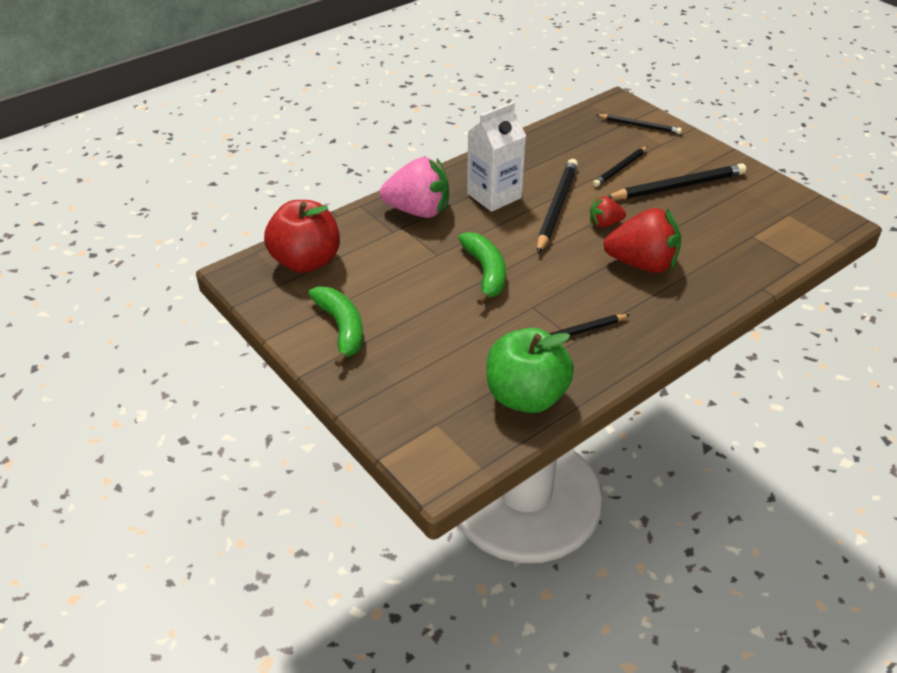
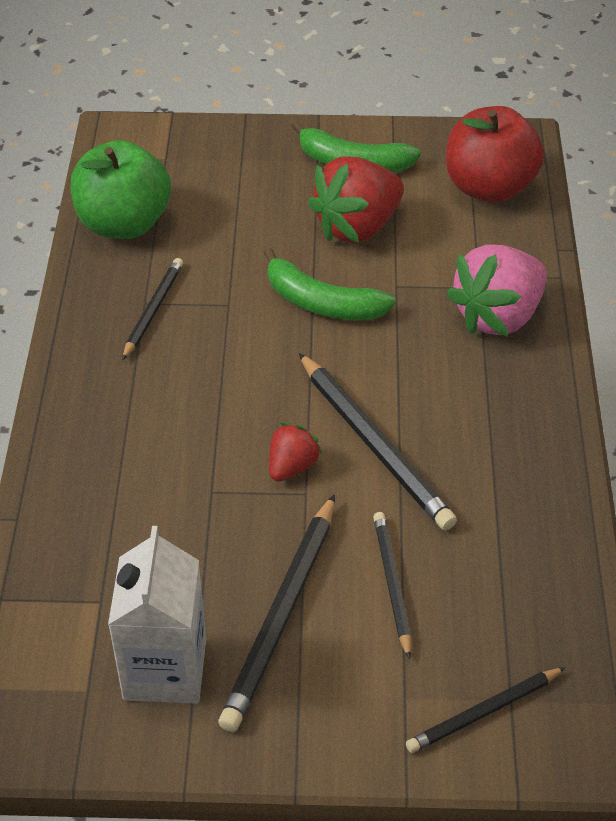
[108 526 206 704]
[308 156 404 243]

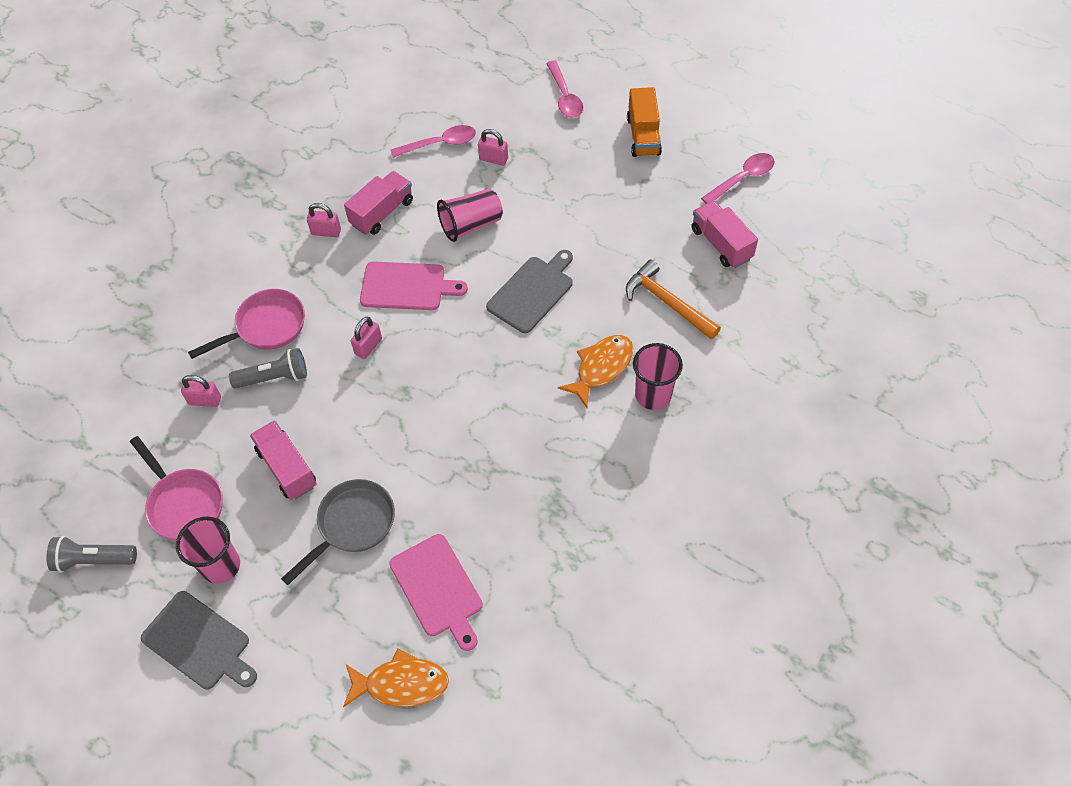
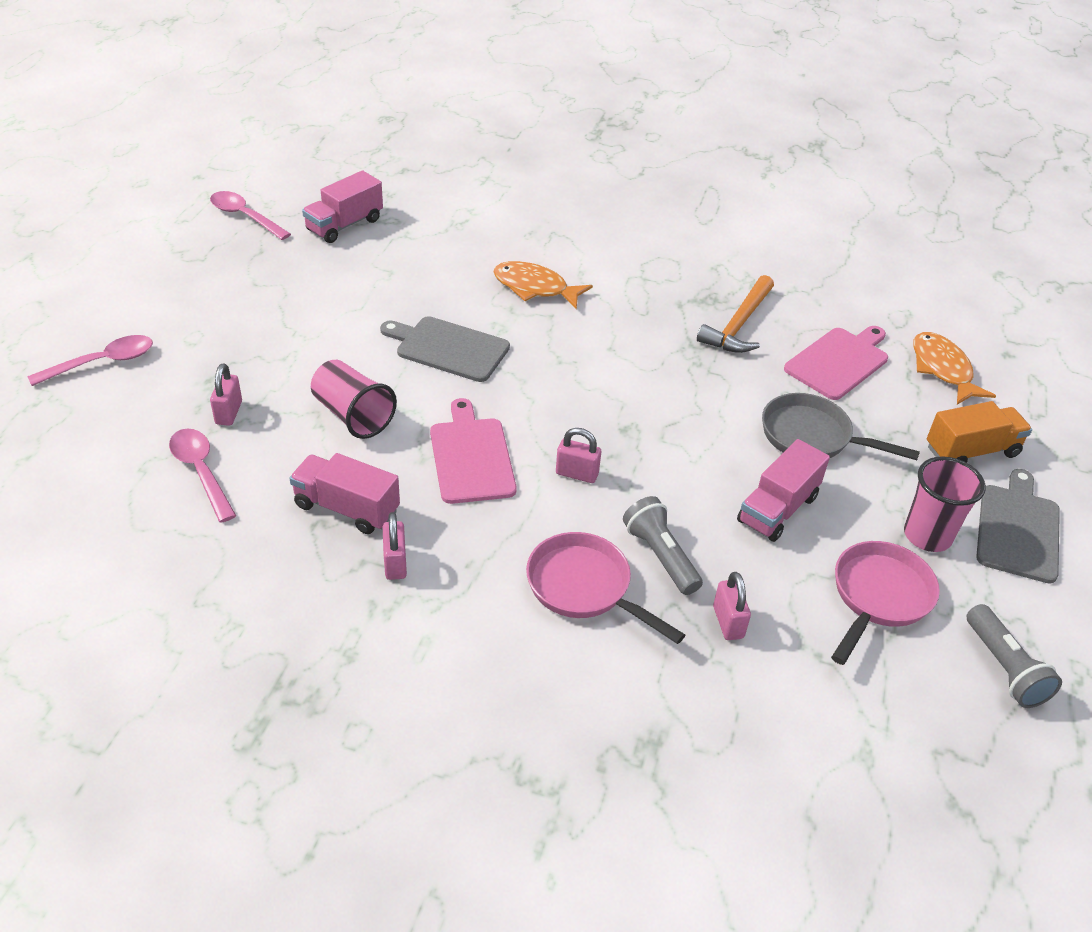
[633 343 683 410] (first image)
[697 275 774 353]
[927 401 1032 463]

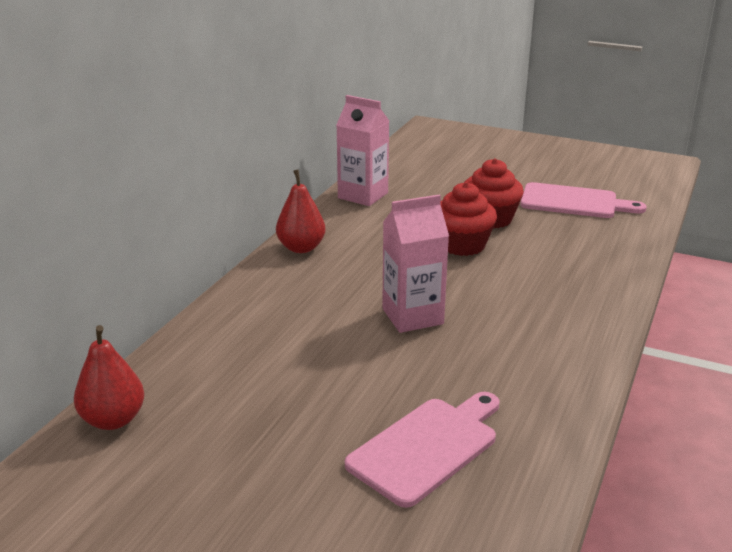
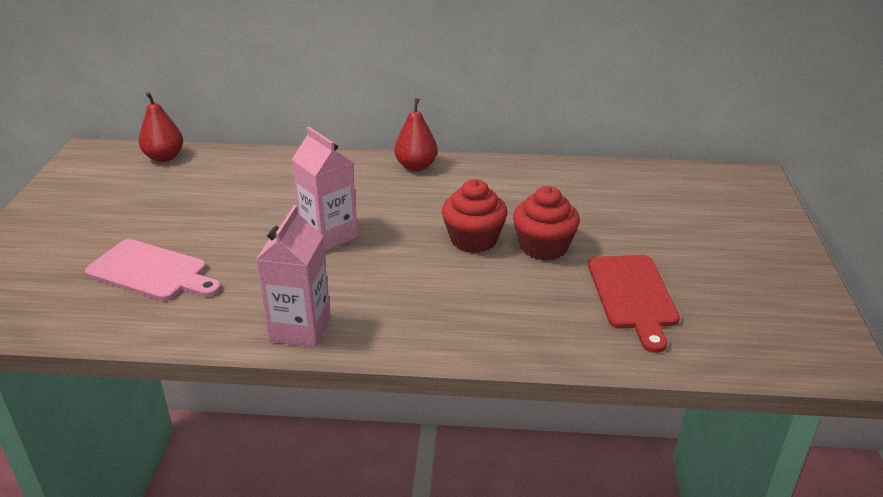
[256 205 331 348]
[588 255 680 353]

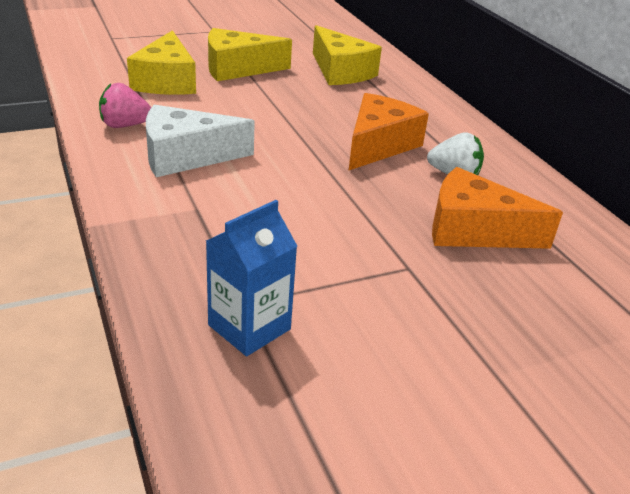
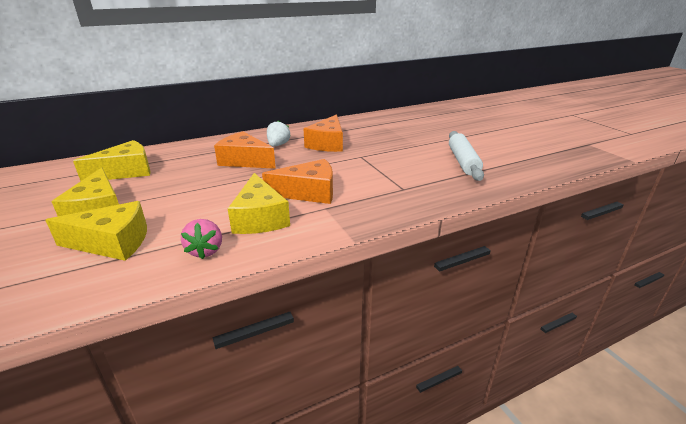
[206 200 297 356] (first image)
[262 159 333 204]
[449 131 484 181]
[228 173 290 234]

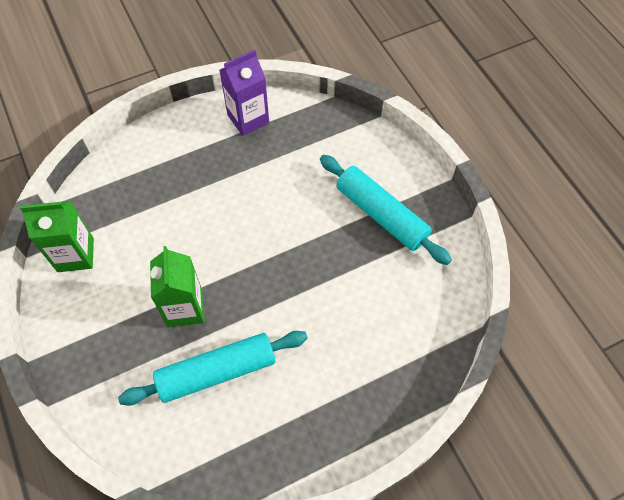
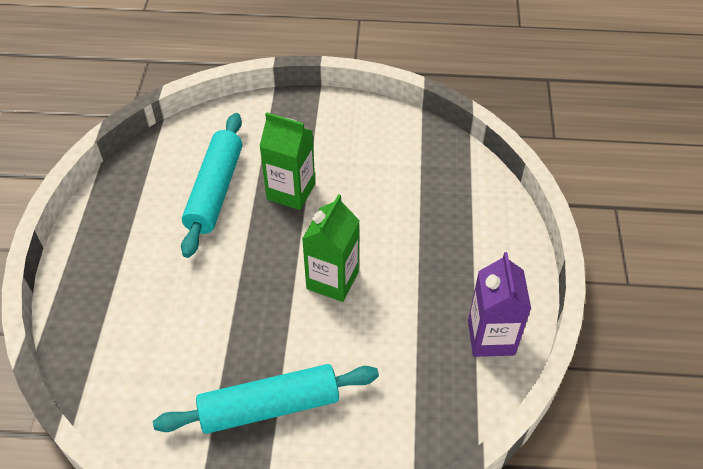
[302 194 360 302]

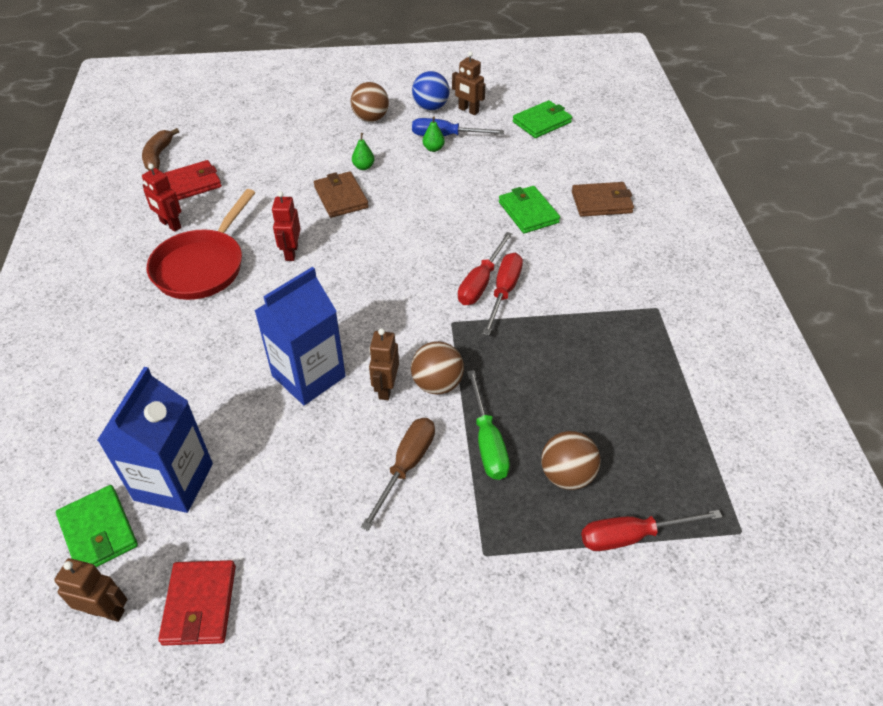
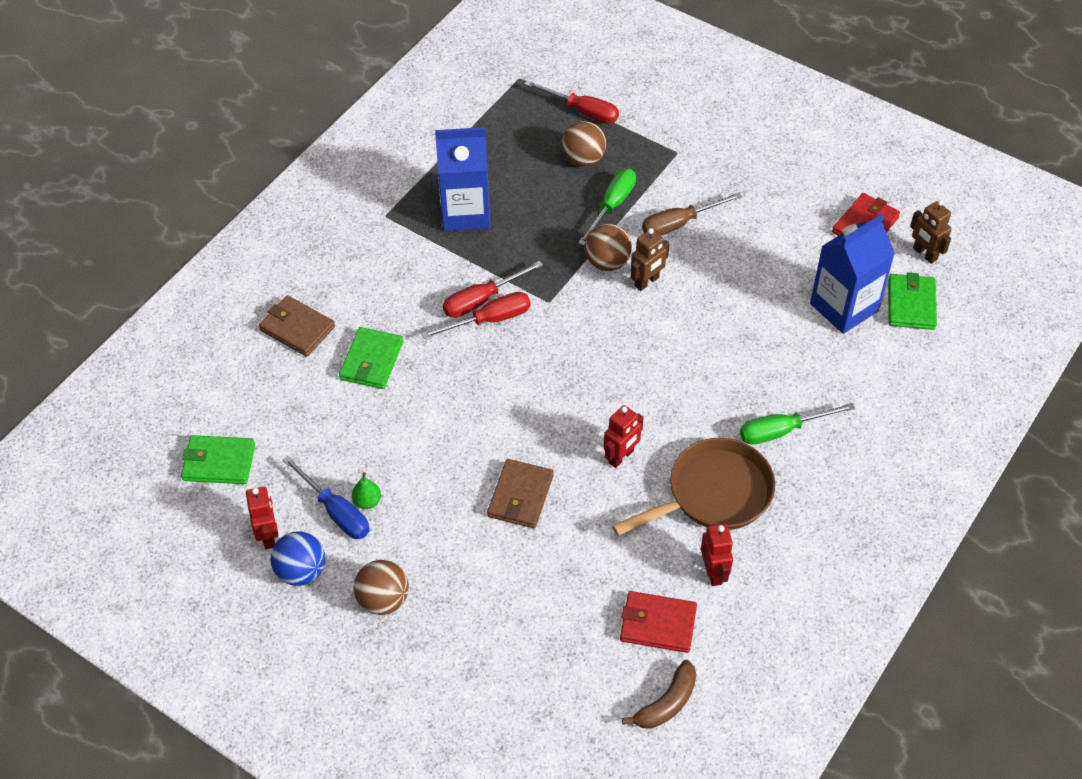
[352 133 375 170] (first image)
[740 403 855 445]
[435 127 490 231]
[612 438 775 536]
[246 487 278 549]

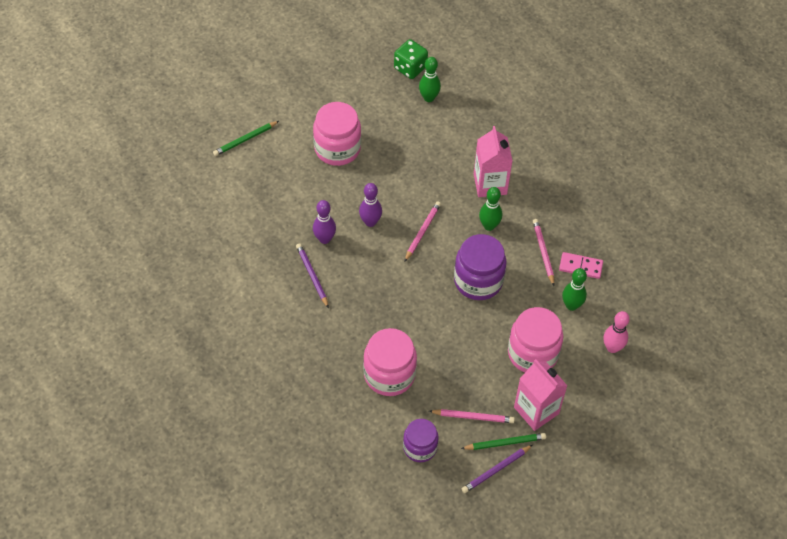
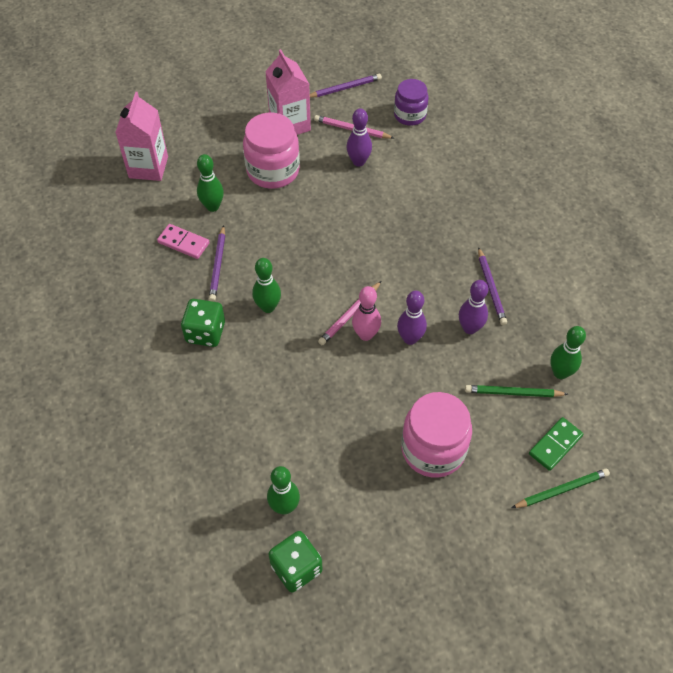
[363 328 417 396] (first image)
[454 234 507 300] (first image)
[181 299 225 347]
[347 109 372 167]
[529 417 583 471]
[550 326 586 379]
[465 385 568 397]
[115 92 168 181]
[352 286 381 341]
[209 225 225 302]

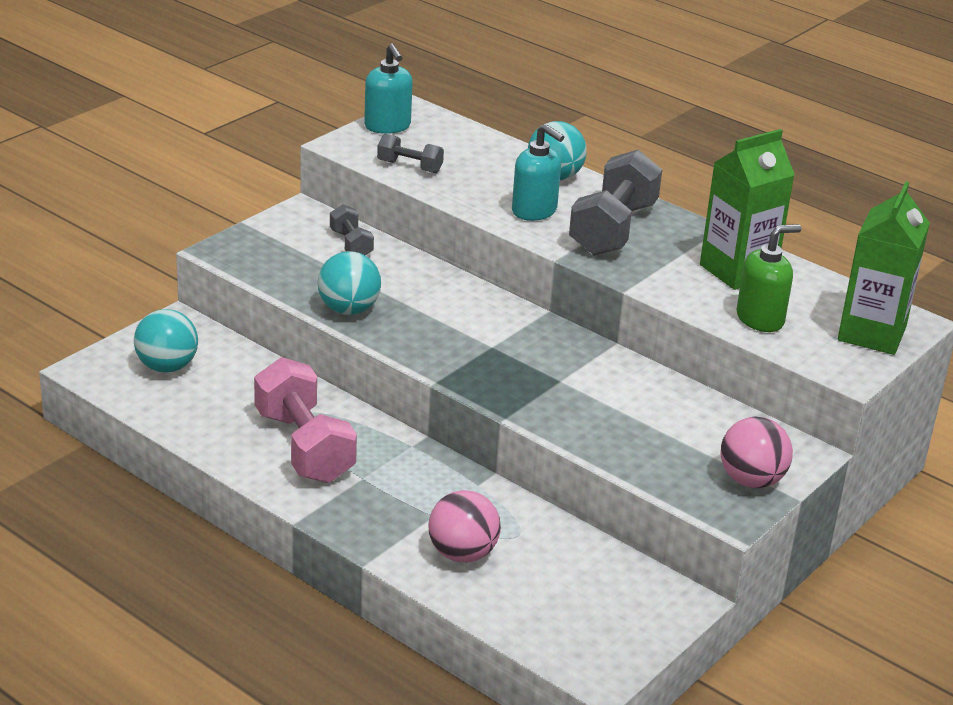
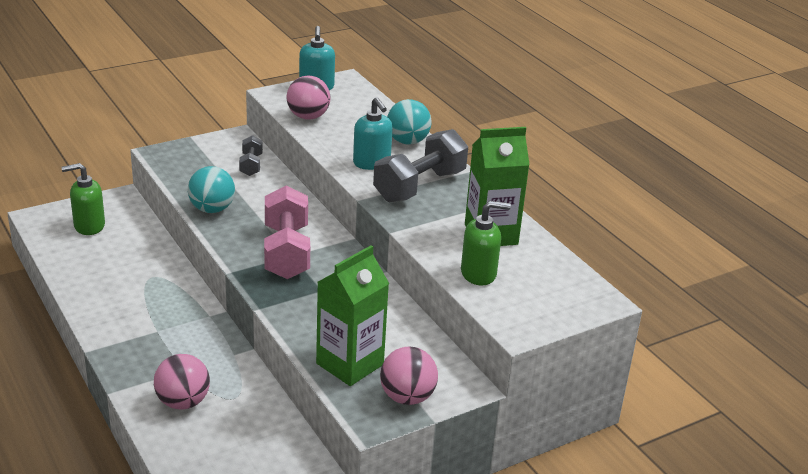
[264 185 310 279]
[316 245 389 386]
[61 163 105 235]
[287 76 331 120]

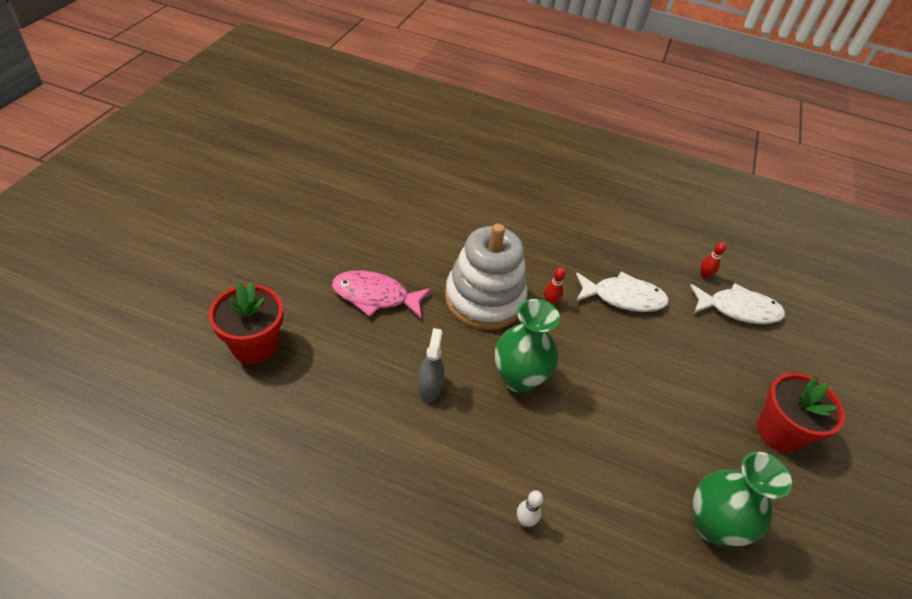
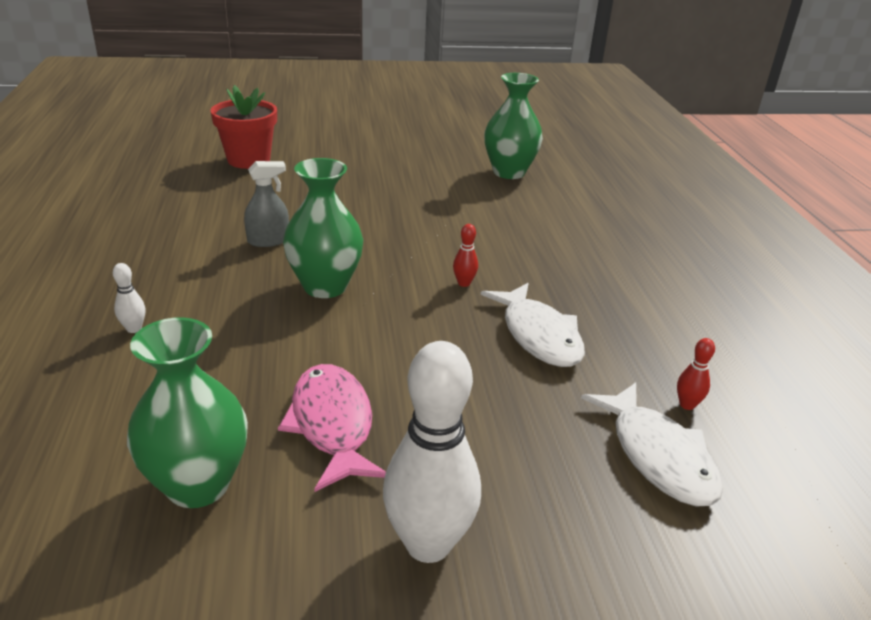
[445 223 527 330] (first image)
[484 73 543 179]
[278 364 386 492]
[383 341 481 563]

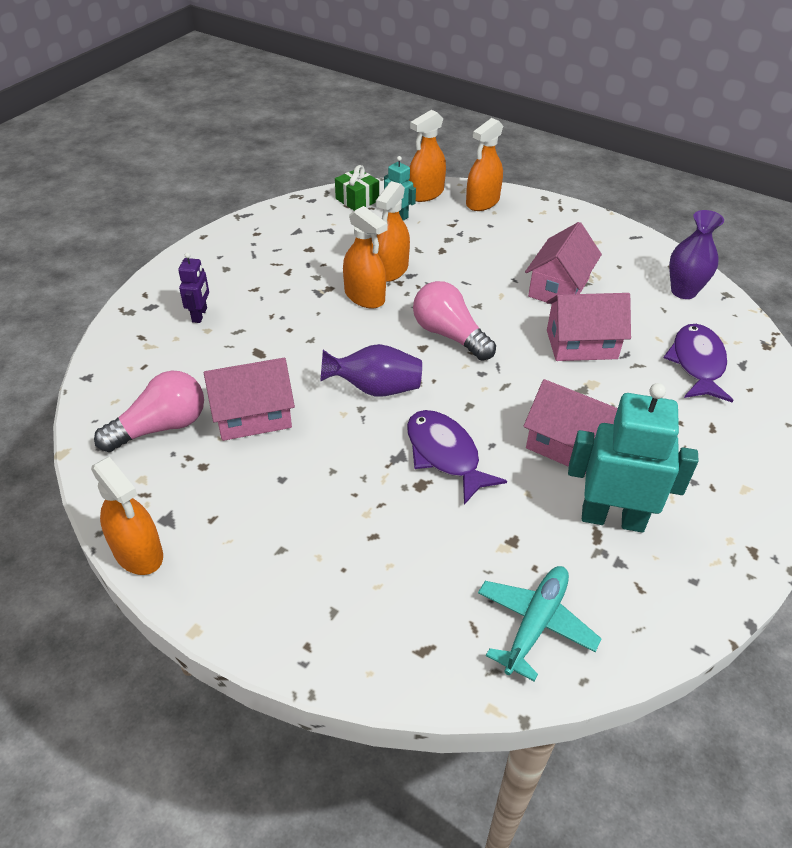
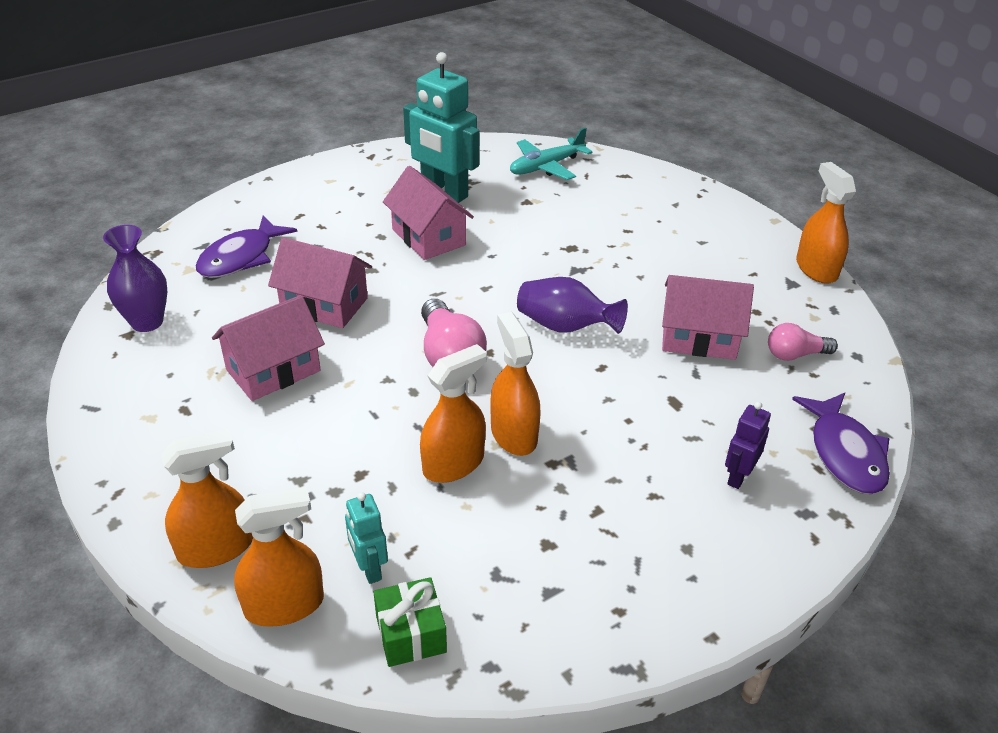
[792 393 890 494]
[768 323 838 361]

